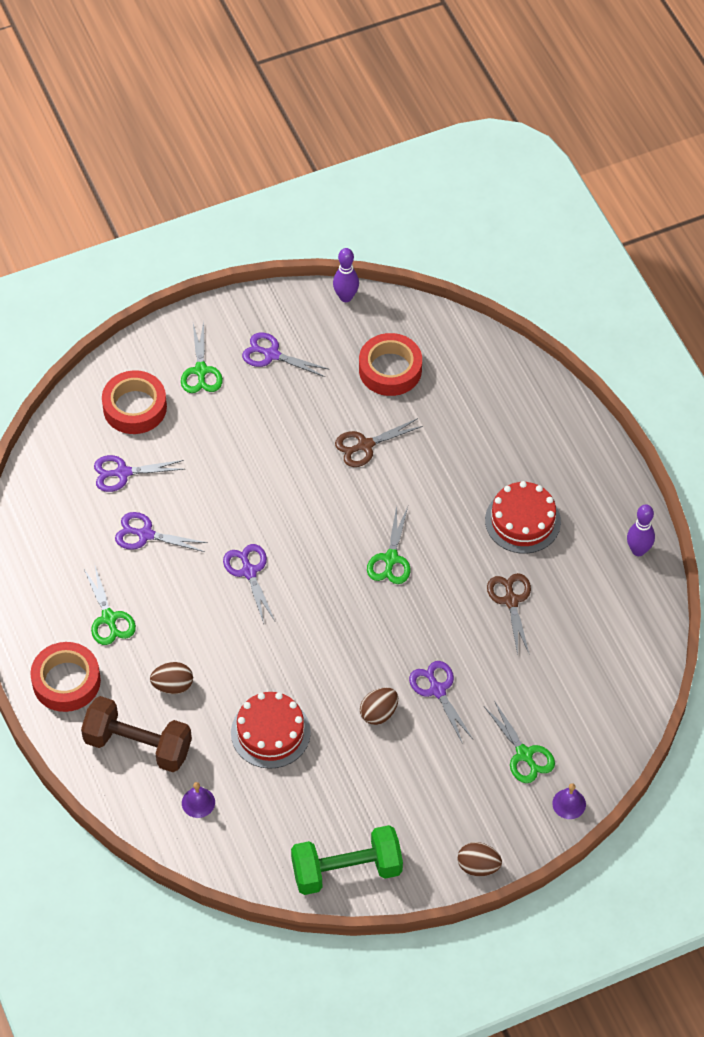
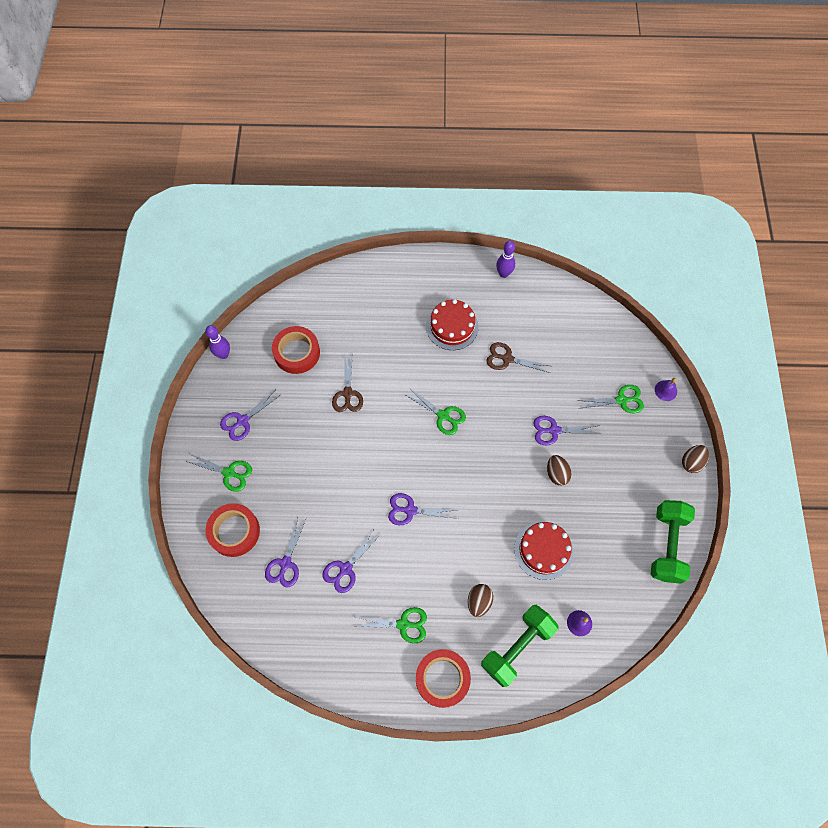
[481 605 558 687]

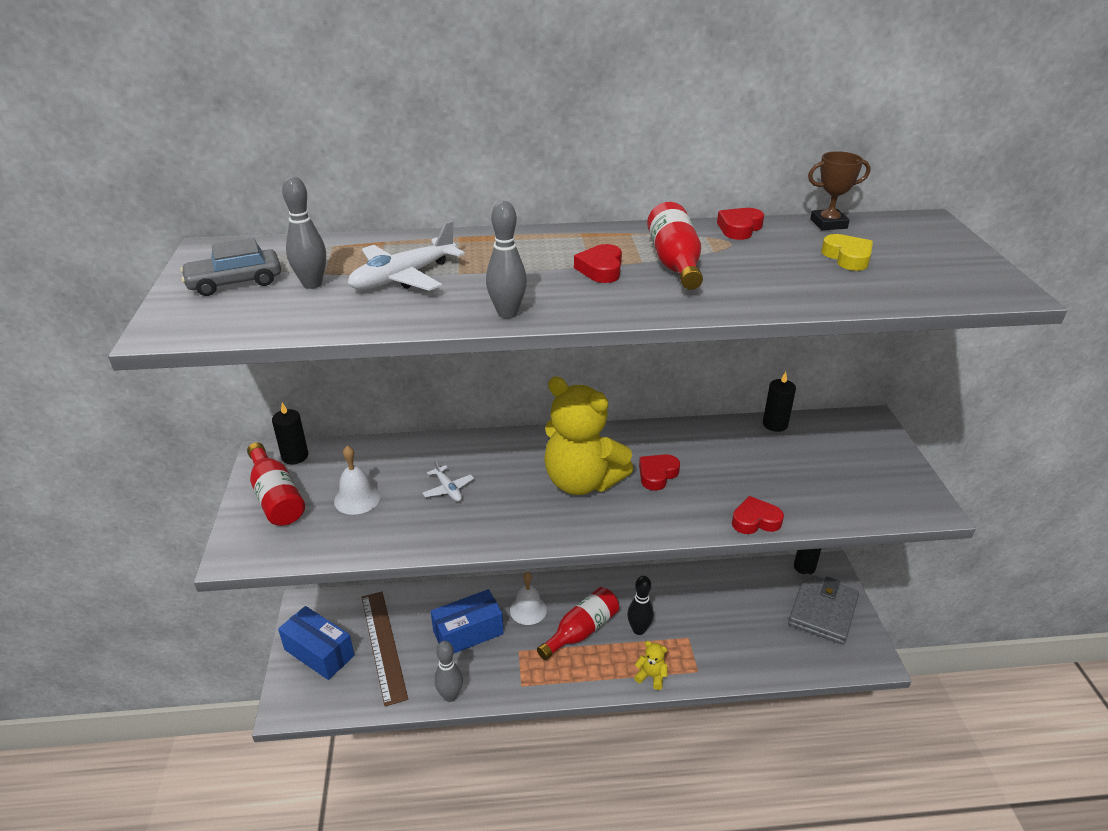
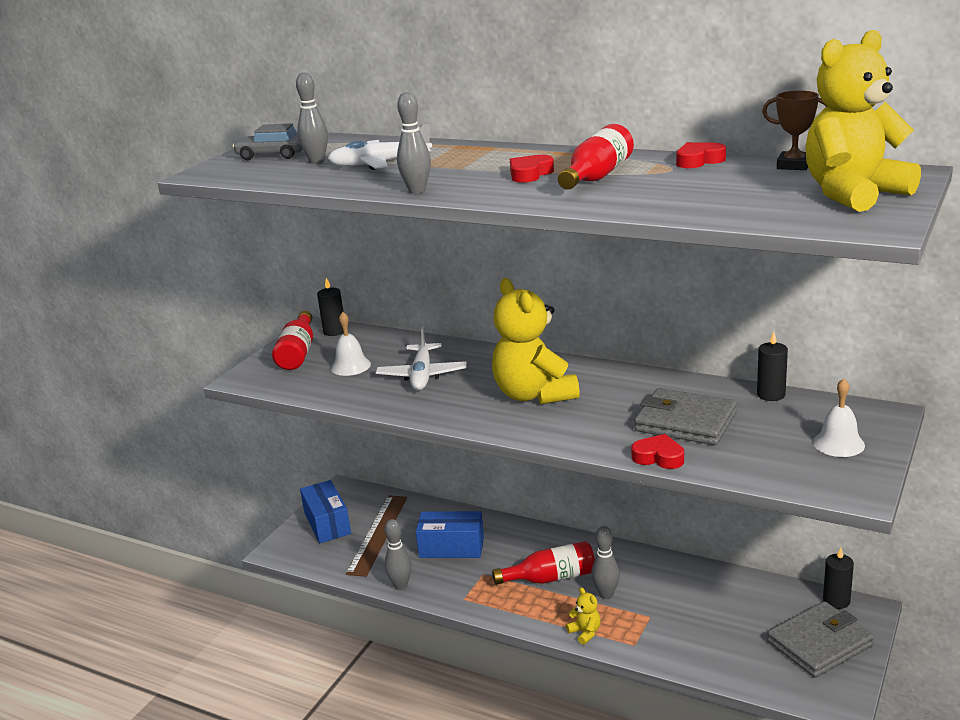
[639 454 680 491] (first image)
[821 234 873 271] (first image)
[634 388 737 445]
[805 30 921 212]
[813 379 865 457]
[591 526 620 599]
[376 326 467 390]

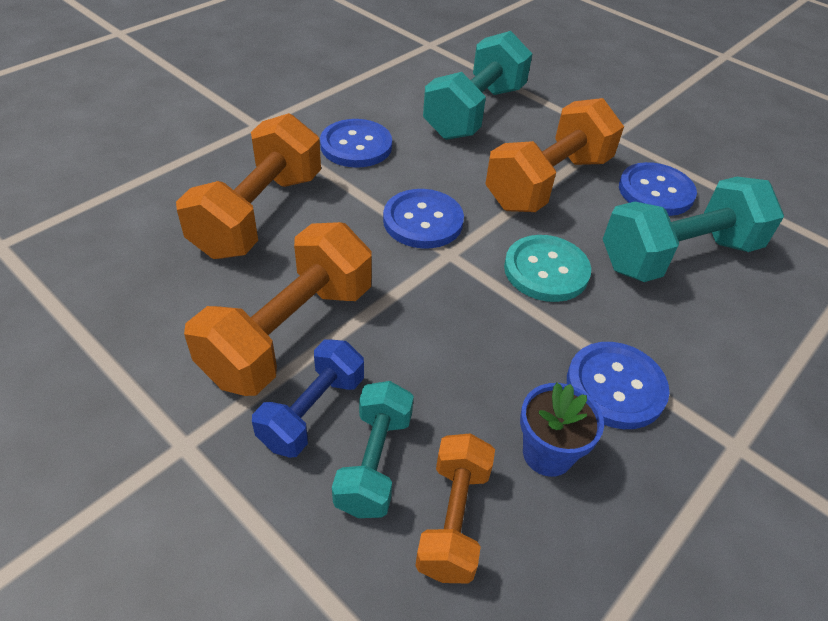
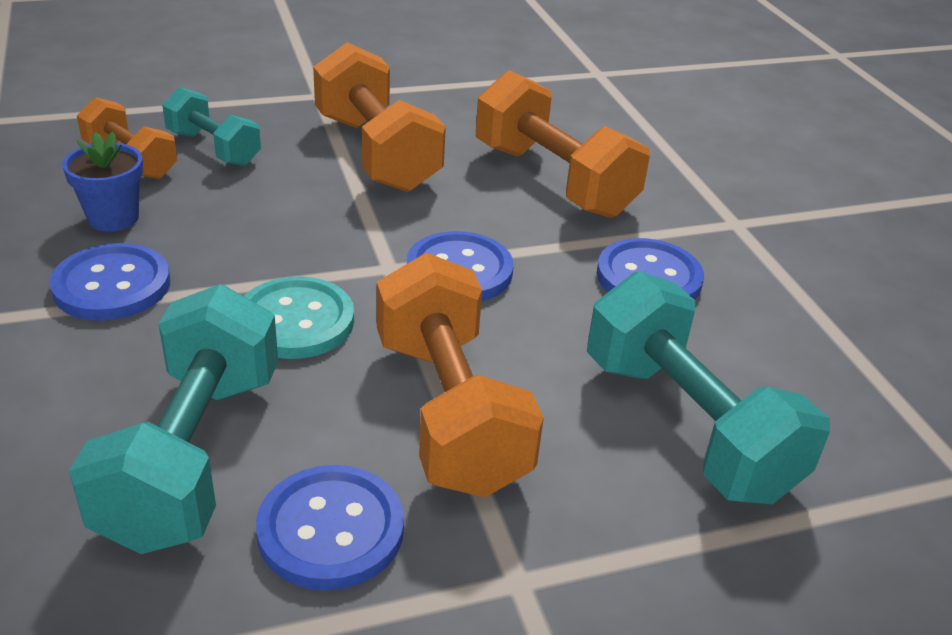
[252 339 364 458] (first image)

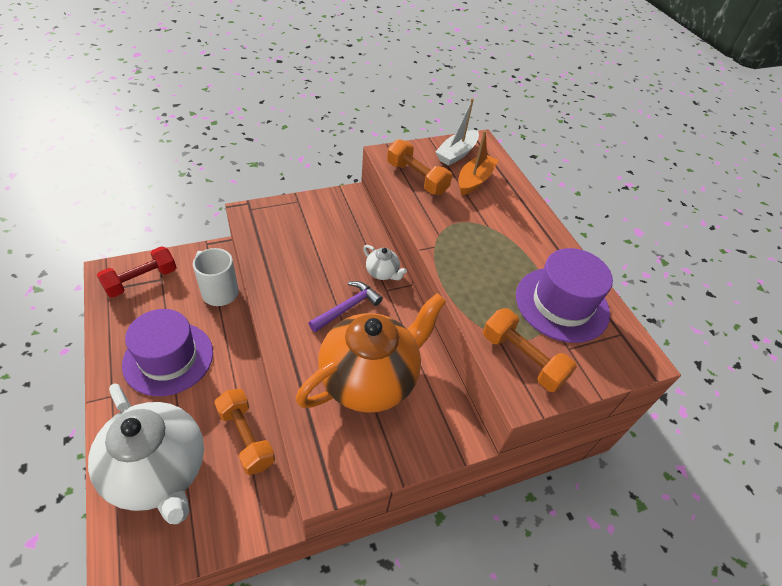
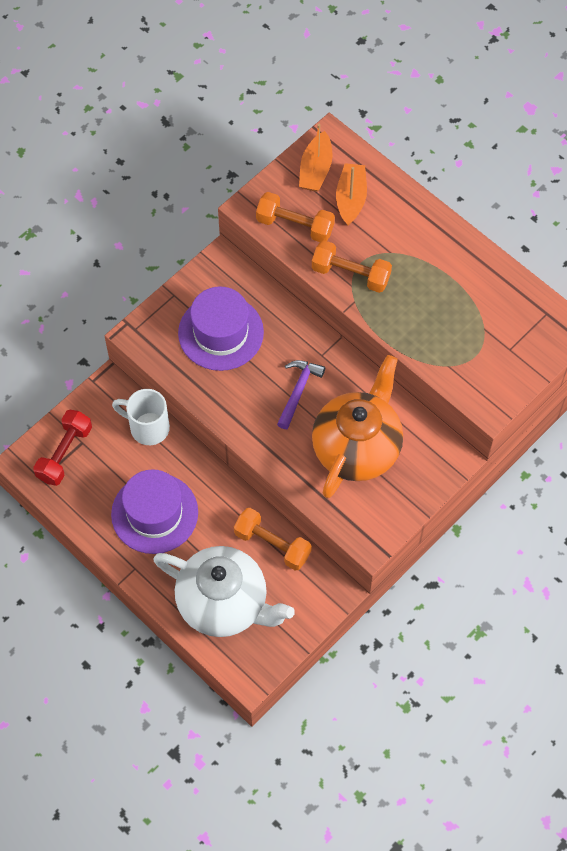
[363 245 407 280] (first image)
[312 240 392 293]
[178 286 264 371]
[299 124 333 192]

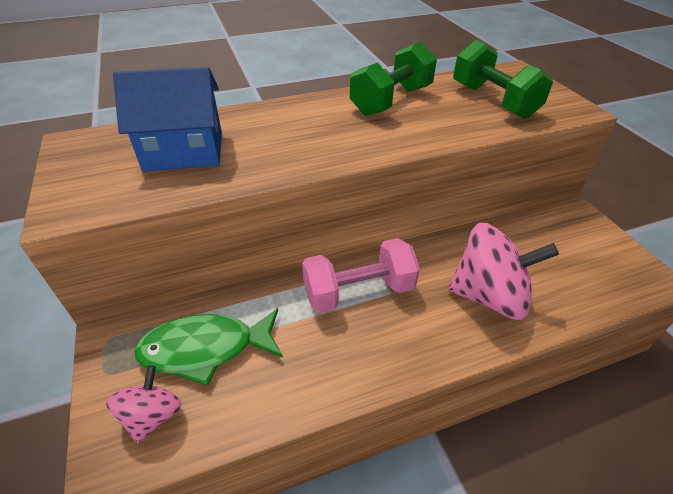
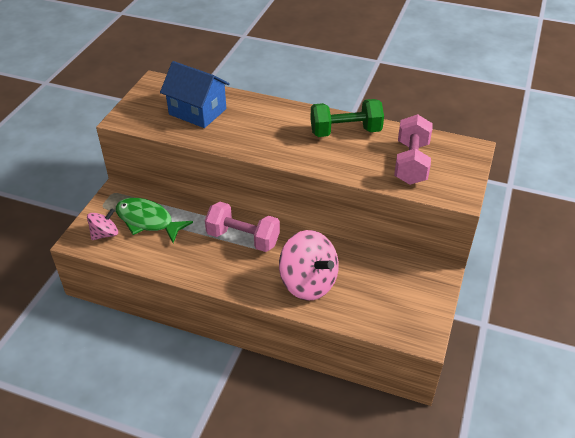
[394 114 433 185]

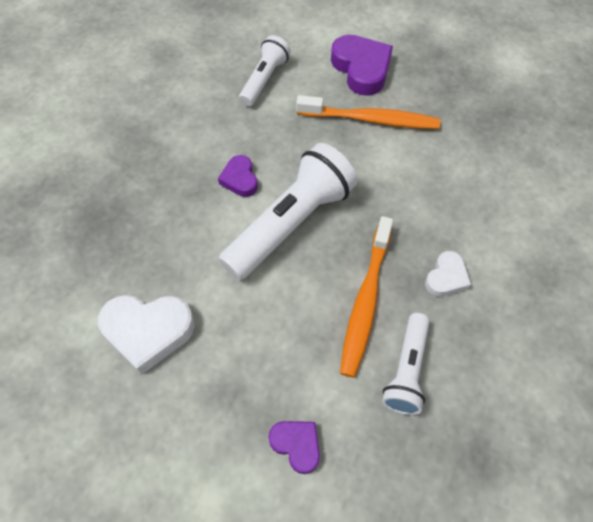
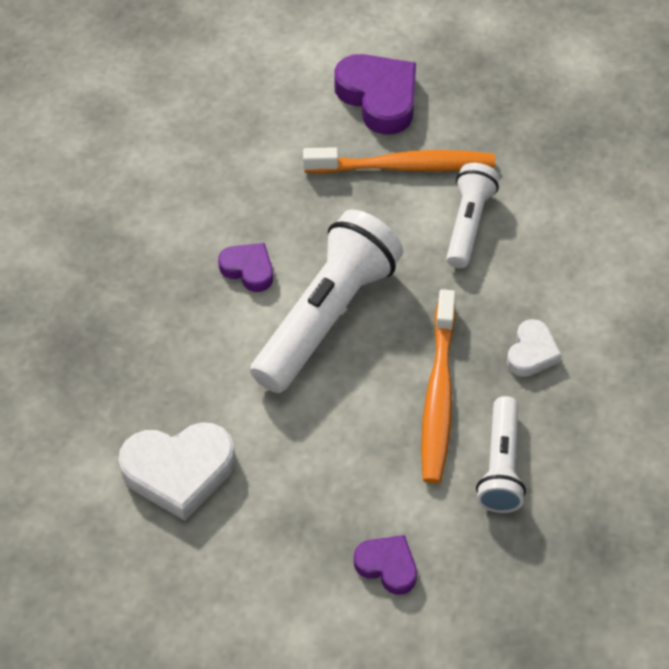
[446 163 499 268]
[218 243 273 292]

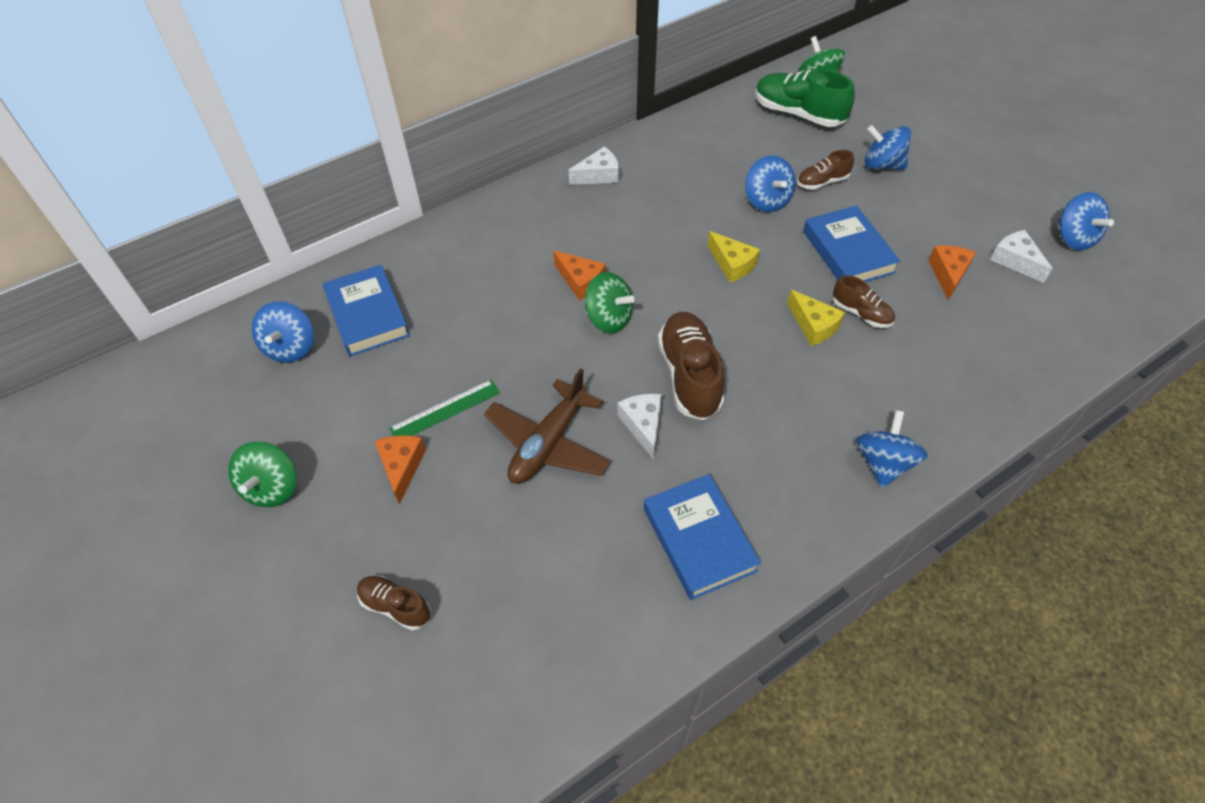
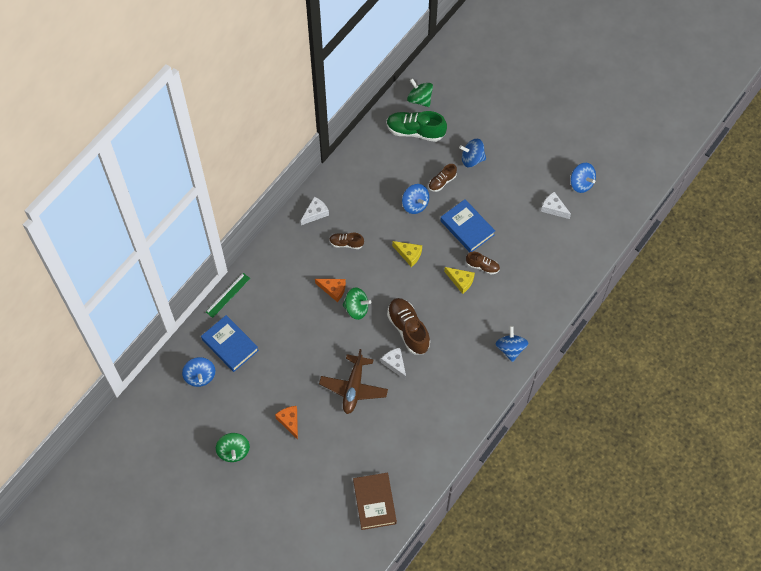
[644 474 761 600] (first image)
[928 245 976 300] (first image)
[353 473 397 530]
[329 233 364 249]
[206 273 250 318]

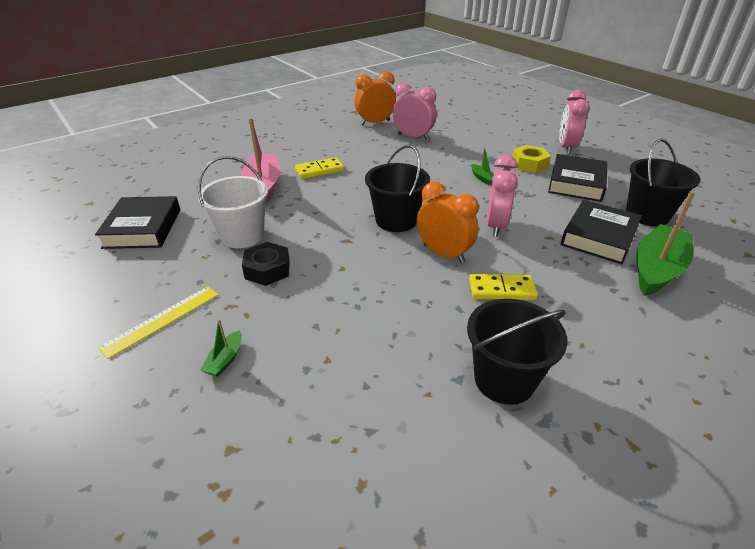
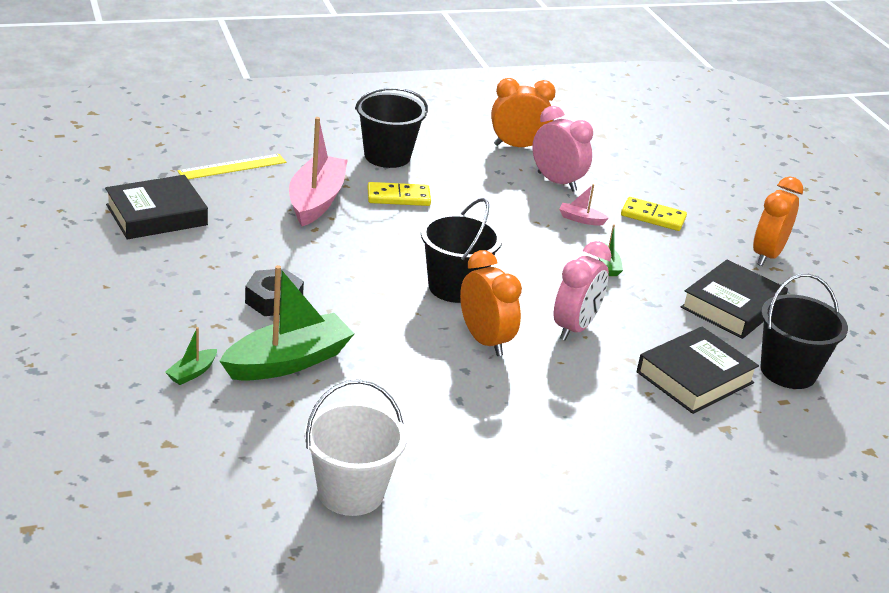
[512 145 551 173] (first image)
[559 184 609 226]
[178 154 286 179]
[304 380 407 516]
[355 87 428 168]
[621 197 687 231]
[220 265 355 381]
[753 176 803 266]
[105 175 208 239]

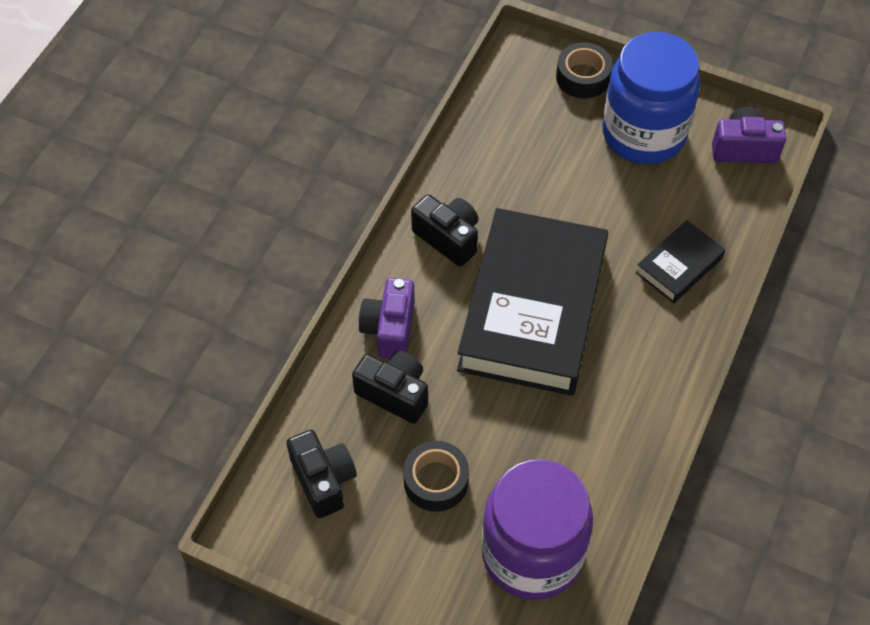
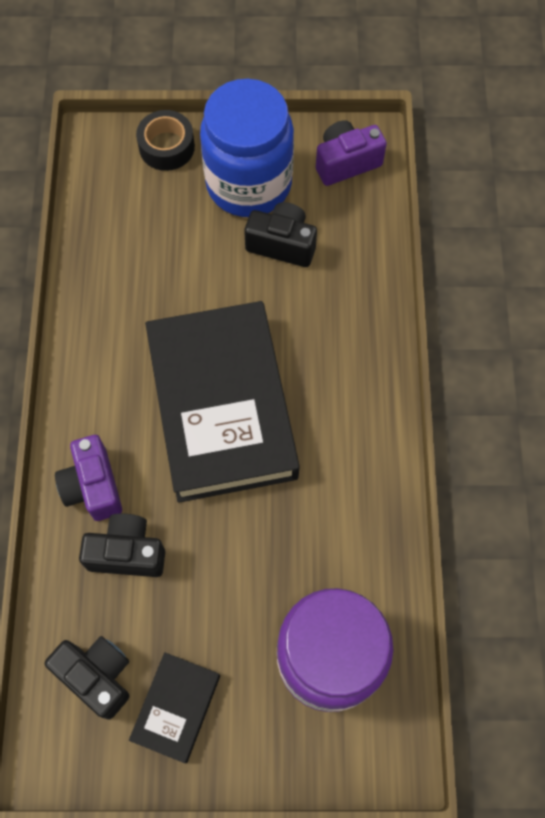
[403 441 469 512] (first image)
[244 202 317 267]
[129 652 220 763]

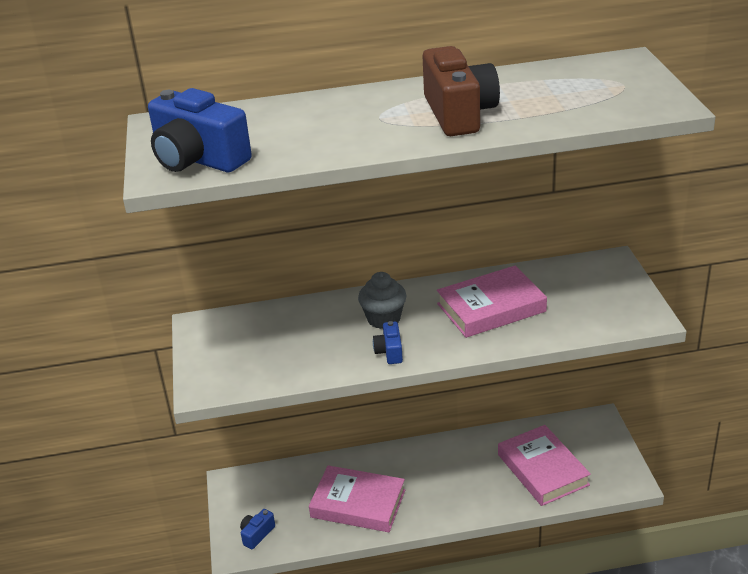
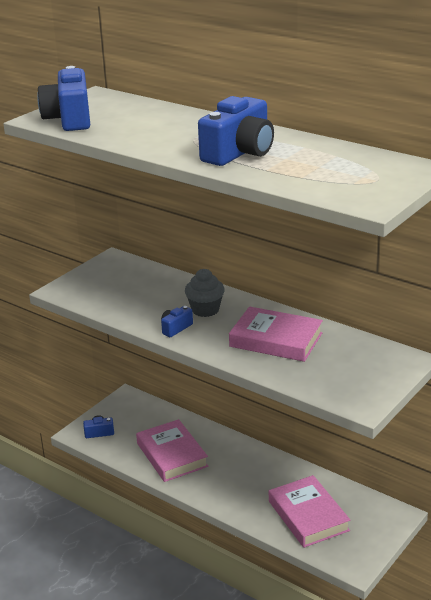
[198 96 274 166]
[269 475 350 548]

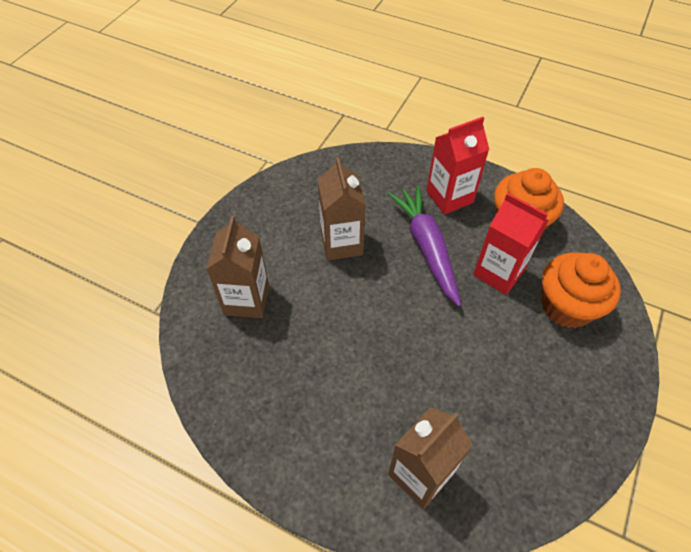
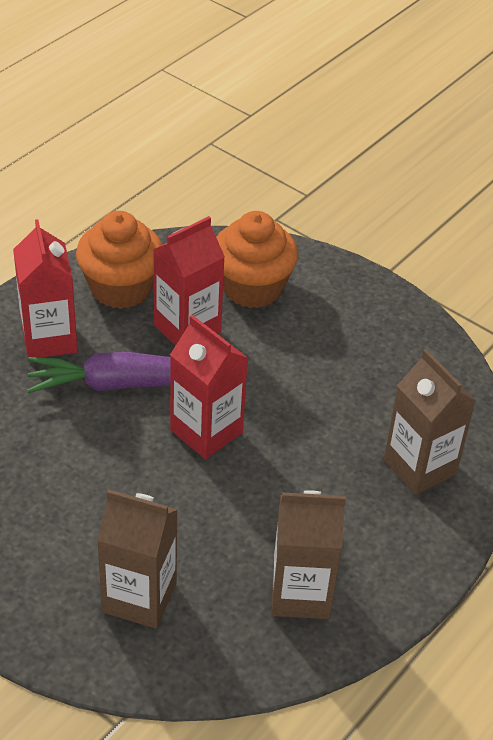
[170 315 248 459]
[272 490 346 619]

